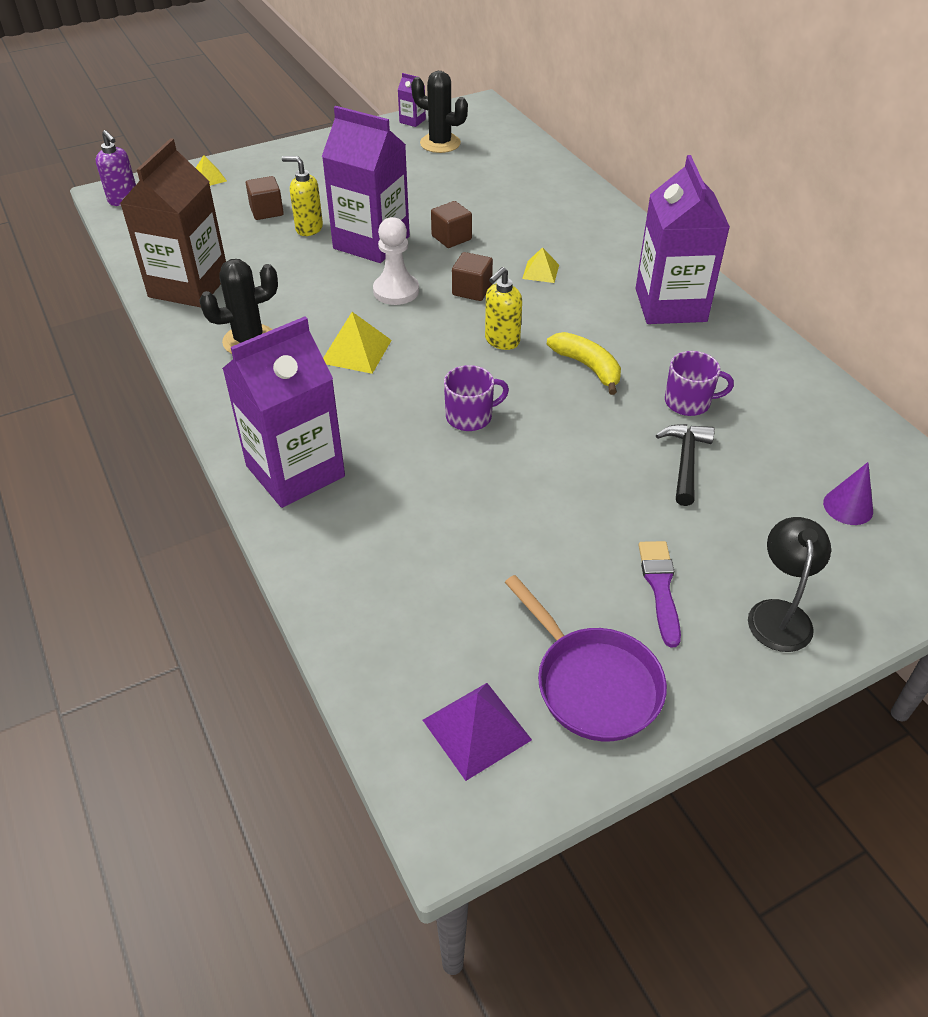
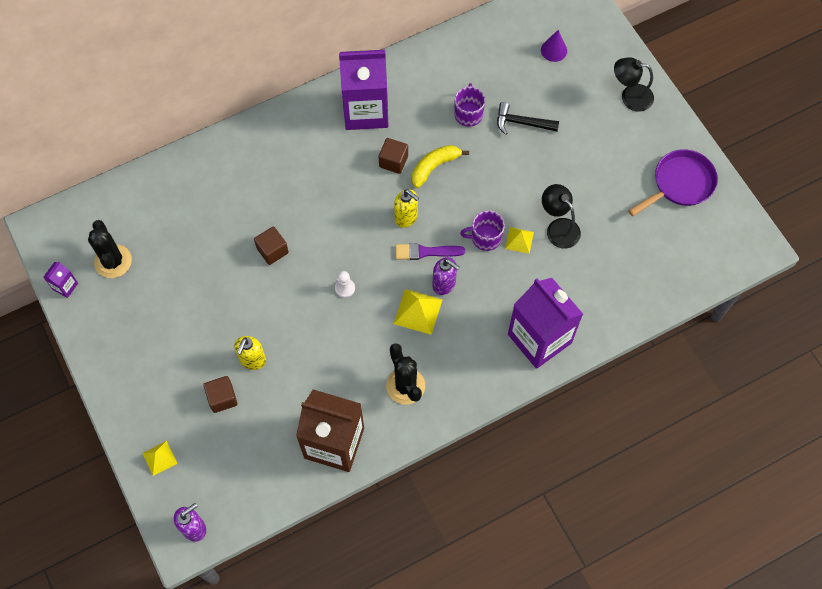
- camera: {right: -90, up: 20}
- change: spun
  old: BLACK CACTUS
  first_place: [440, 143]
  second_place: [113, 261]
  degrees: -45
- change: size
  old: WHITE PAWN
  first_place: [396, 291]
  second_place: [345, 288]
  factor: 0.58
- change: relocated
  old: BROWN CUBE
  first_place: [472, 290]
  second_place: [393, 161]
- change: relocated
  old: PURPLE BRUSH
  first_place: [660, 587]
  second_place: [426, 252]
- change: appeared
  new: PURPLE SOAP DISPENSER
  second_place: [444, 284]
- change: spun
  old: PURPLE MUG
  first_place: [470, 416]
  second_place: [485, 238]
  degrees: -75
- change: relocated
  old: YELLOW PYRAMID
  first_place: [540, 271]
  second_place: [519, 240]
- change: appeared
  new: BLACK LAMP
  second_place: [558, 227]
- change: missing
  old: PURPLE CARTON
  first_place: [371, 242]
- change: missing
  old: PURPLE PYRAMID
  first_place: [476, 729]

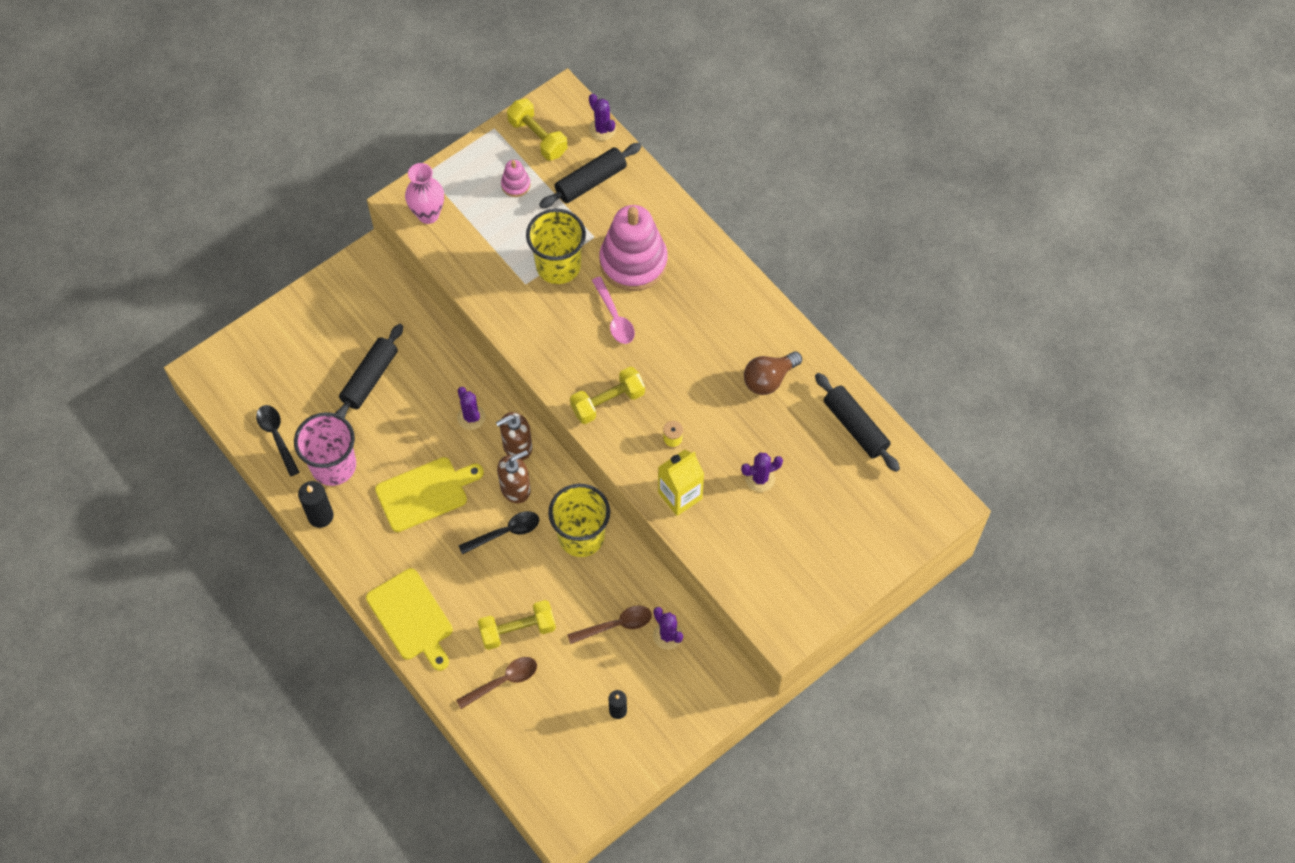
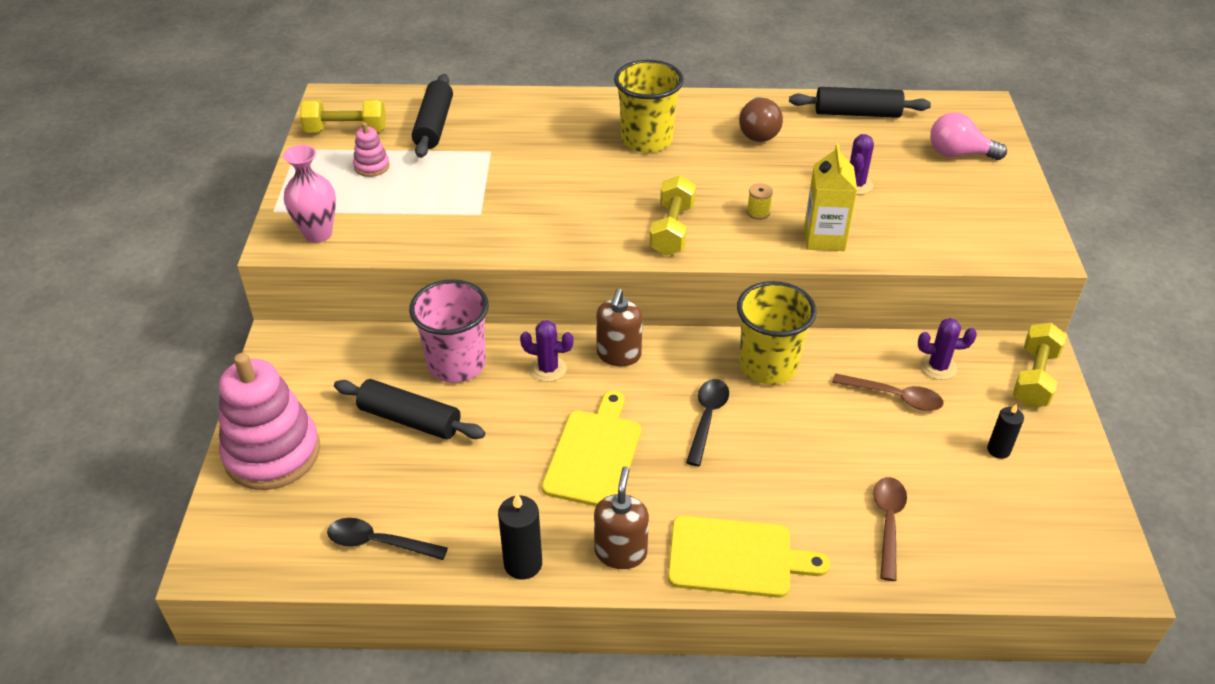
- camera: {right: -50, up: -20}
- change: relocated
  old: PINK STACKING TOY
  first_place: [633, 262]
  second_place: [272, 453]
- change: spun
  old: BLACK ROLLING PIN
  first_place: [370, 378]
  second_place: [410, 419]
  degrees: -45
- change: relocated
  old: PINK CUP
  first_place: [333, 466]
  second_place: [456, 364]
- change: relocated
  old: BROWN SOAP DISPENSER
  first_place: [515, 488]
  second_place: [620, 552]
- change: relocated
  old: YELLOW CUP
  first_place: [558, 266]
  second_place: [647, 140]
- change: spun
  old: BROWN SPOON
  first_place: [616, 625]
  second_place: [894, 397]
  degrees: 90
- change: appeared
  new: PINK LIGHT BULB
  second_place: [958, 154]
- change: relocated
  old: YELLOW DUMBBELL
  first_place: [517, 630]
  second_place: [1034, 378]
- change: missing
  old: PURPLE CACTUS
  first_place: [602, 129]
- change: missing
  old: PINK SPOON
  first_place: [614, 317]

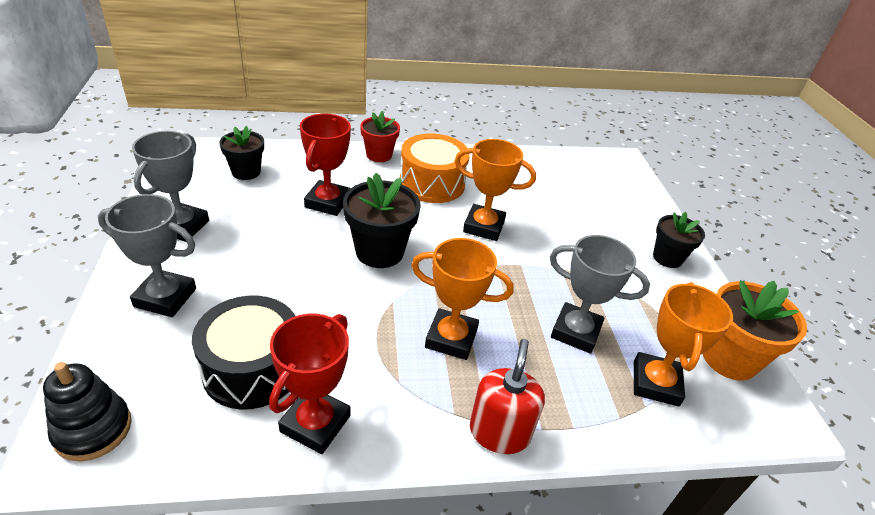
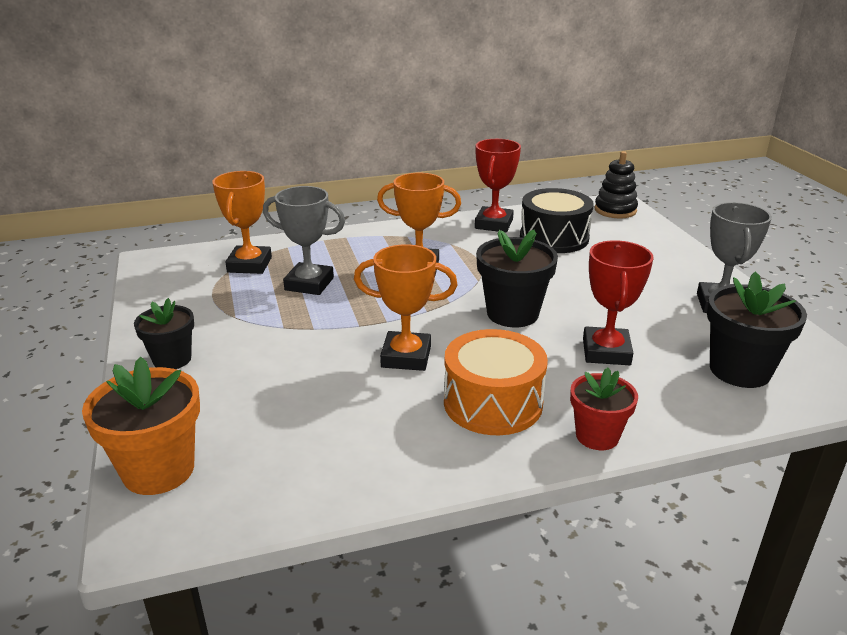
- camera: {right: 175, up: -10}
- change: relocated
  old: ORANGE FLOWER POT
  first_place: [729, 358]
  second_place: [158, 470]
- change: size
  old: BLACK FLOWER POT
  first_place: [246, 172]
  second_place: [739, 370]
  factor: 1.54
- change: missing
  old: GREY TROPHY
  first_place: [165, 298]
- change: missing
  old: RED SOAP DISPENSER
  first_place: [499, 432]

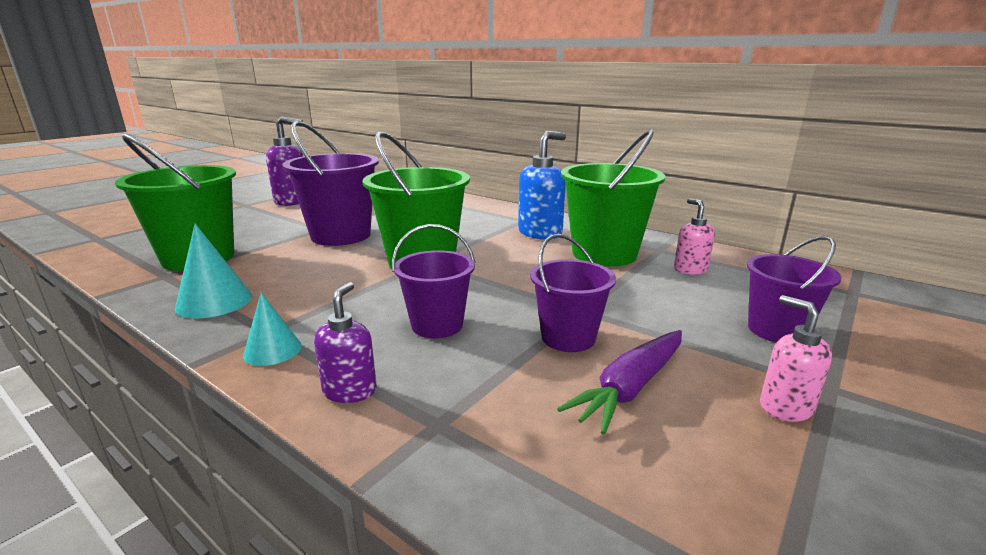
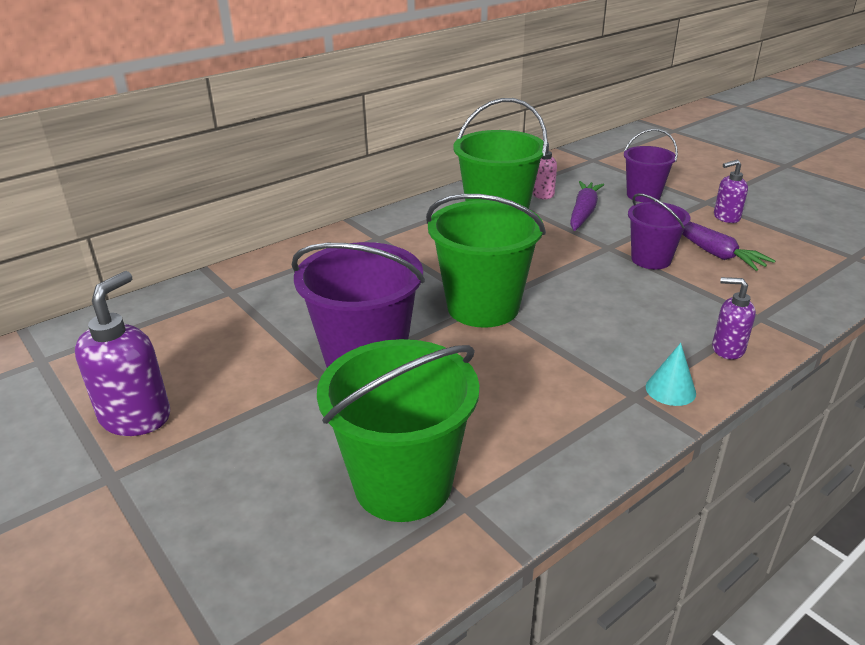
- camera: {right: -75, up: 10}
- change: appeared
  new: PURPLE CARROT
  second_place: [583, 212]
- change: colour
  old: PINK SOAP DISPENSER
  new: PURPLE SOAP DISPENSER
  first_place: [785, 407]
  second_place: [726, 217]
- change: missing
  old: TURQUOISE CONE
  first_place: [214, 301]
- change: missing
  old: PURPLE BUCKET
  first_place: [437, 325]
- change: missing
  old: BLUE SOAP DISPENSER
  first_place: [540, 233]

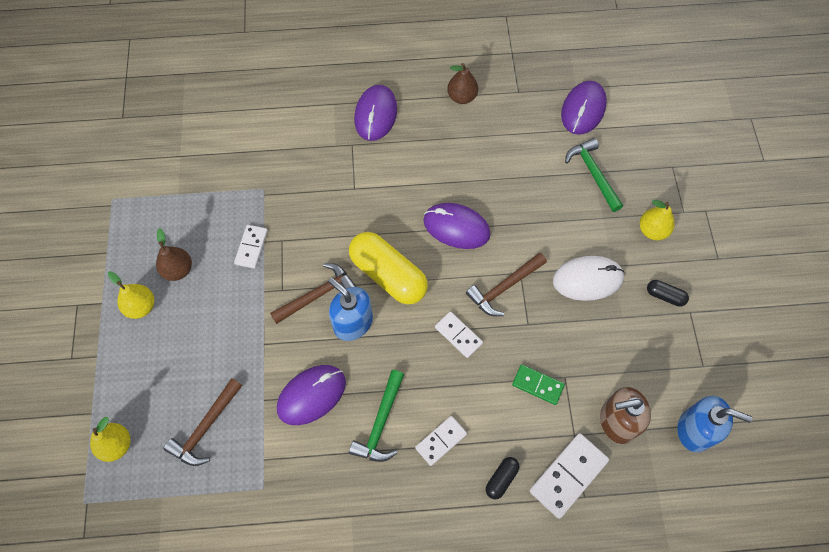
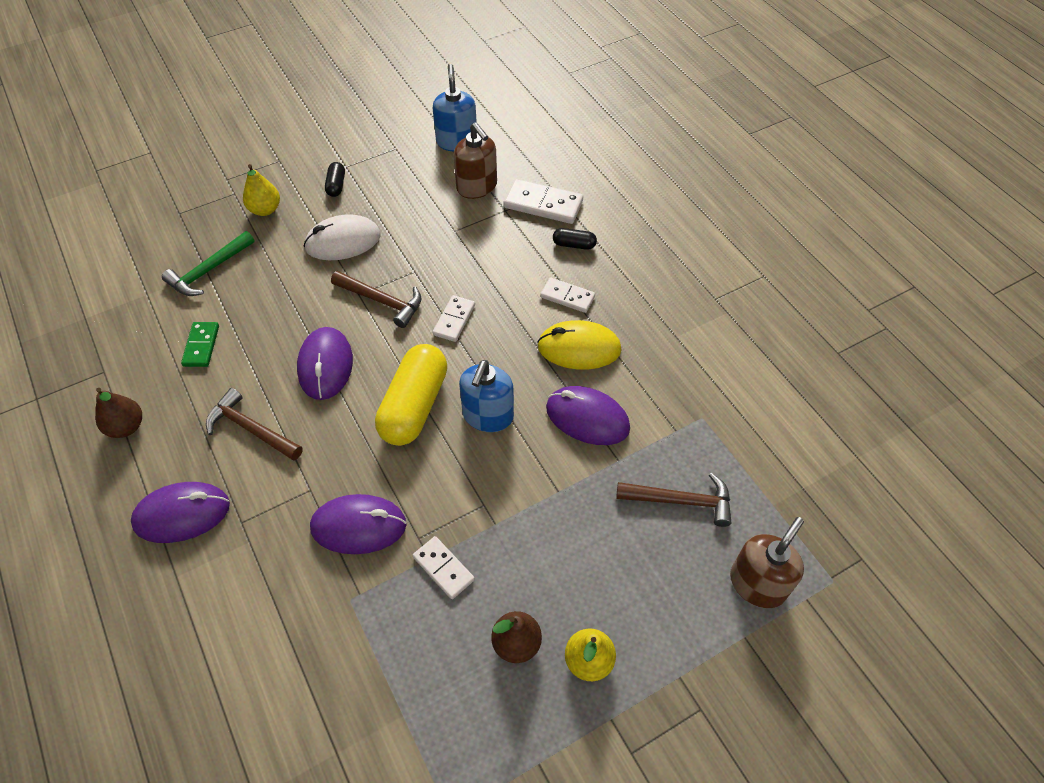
- camera: {right: -115, up: -10}
- change: relocated
  old: GREEN DOMINO
  first_place: [537, 385]
  second_place: [201, 346]
- change: relocated
  old: BROWN HAMMER
  first_place: [317, 295]
  second_place: [251, 429]
- change: spun
  old: WHITE MOUSE
  first_place: [587, 279]
  second_place: [343, 241]
  degrees: -75
- change: relocated
  old: PURPLE MOUSE
  first_place: [583, 110]
  second_place: [358, 526]
- change: spun
  old: WHITE DOMINO
  first_place: [251, 247]
  second_place: [443, 568]
  degrees: 60
- change: exchanged
  old: GREEN HAMMER
  new: YELLOW MOUSE
  first_place: [381, 423]
  second_place: [579, 348]
- change: exchanged
  old: YELLOW PEAR
  new: BROWN SOAP DISPENSER
  first_place: [116, 445]
  second_place: [757, 584]

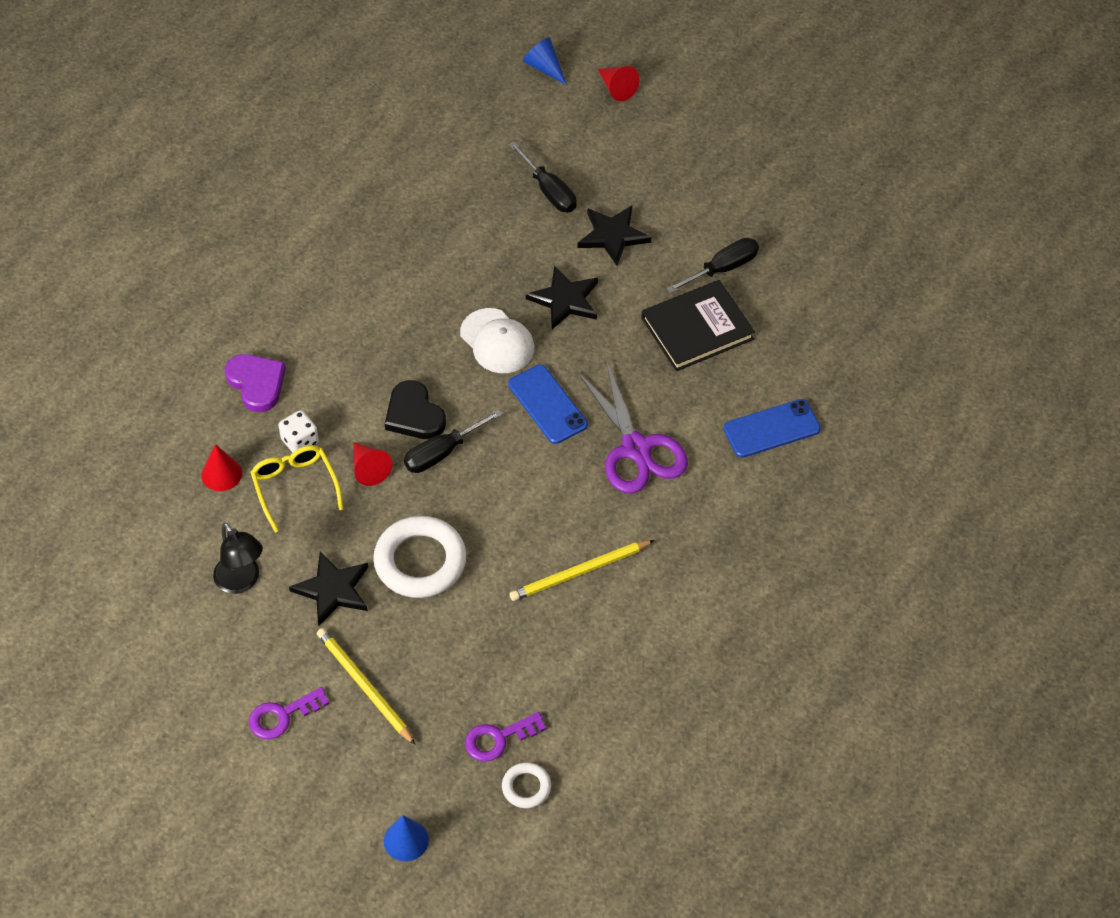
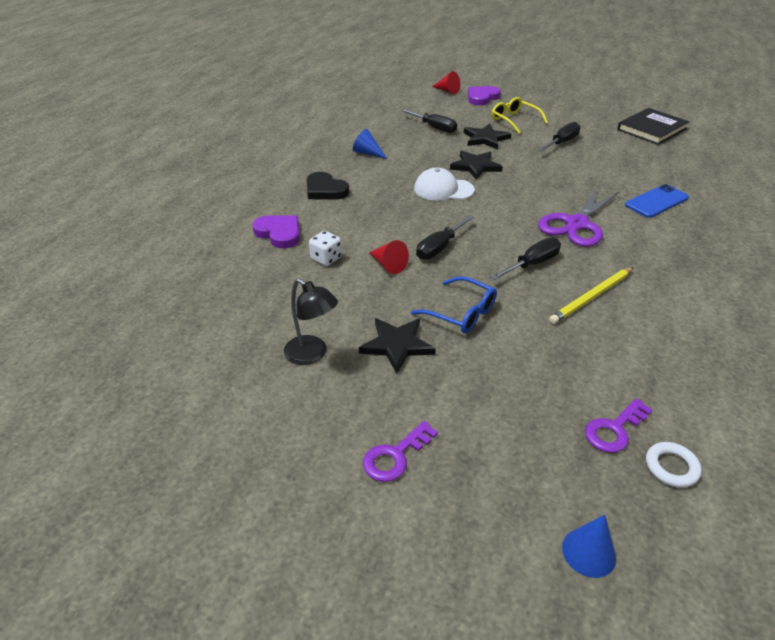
- camera: {right: -15, up: -15}
- change: relocated
  old: BLACK HEART
  first_place: [414, 414]
  second_place: [325, 190]
- change: relocated
  old: BLUE CONE
  first_place: [544, 67]
  second_place: [367, 153]
- change: exchanged
  old: WHITE RING
  new: BLUE GLASSES
  first_place: [420, 561]
  second_place: [461, 313]
- change: spun
  old: WHITE CAP
  first_place: [497, 341]
  second_place: [443, 189]
  degrees: 150
- change: appeared
  new: PURPLE HEART
  second_place: [482, 98]
- change: relocated
  old: YELLOW GLASSES
  first_place: [295, 487]
  second_place: [514, 120]
- change: appeared
  new: BLACK SCREWDRIVER
  second_place: [532, 264]
- change: spun
  old: PURPLE SCISSORS
  first_place: [636, 449]
  second_place: [576, 224]
  degrees: 75
- change: relocated
  old: BLACK BOOK
  first_place: [697, 328]
  second_place: [651, 129]
- change: missing
  old: RED CONE
  first_place: [221, 474]
- change: missing
  old: YELLOW PENCIL
  first_place: [364, 686]
- change: missing
  old: BLUE PHONE
  first_place: [547, 404]

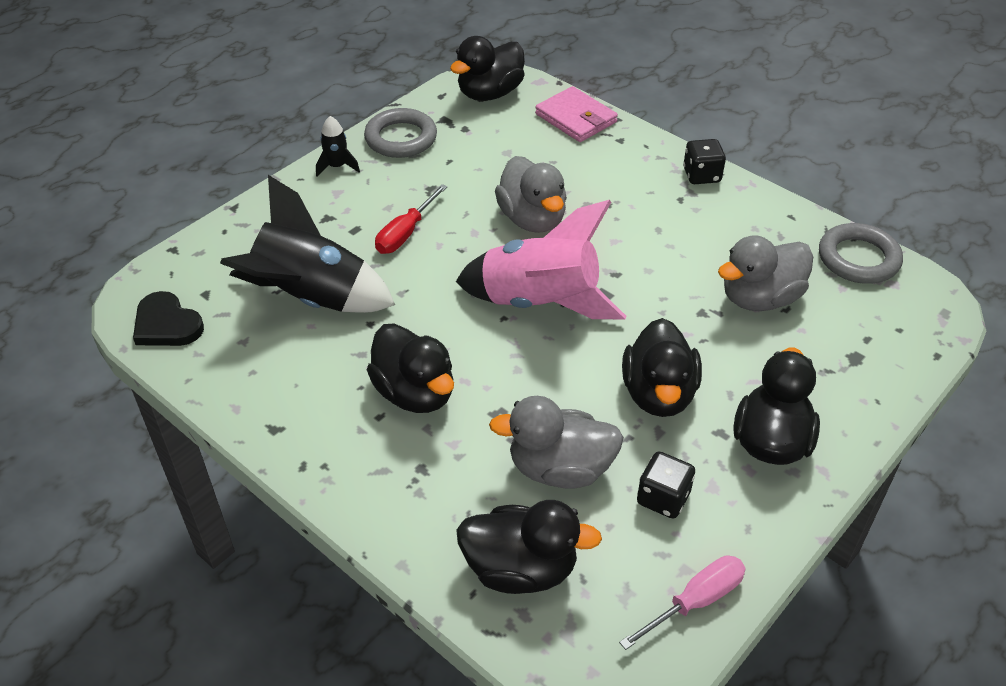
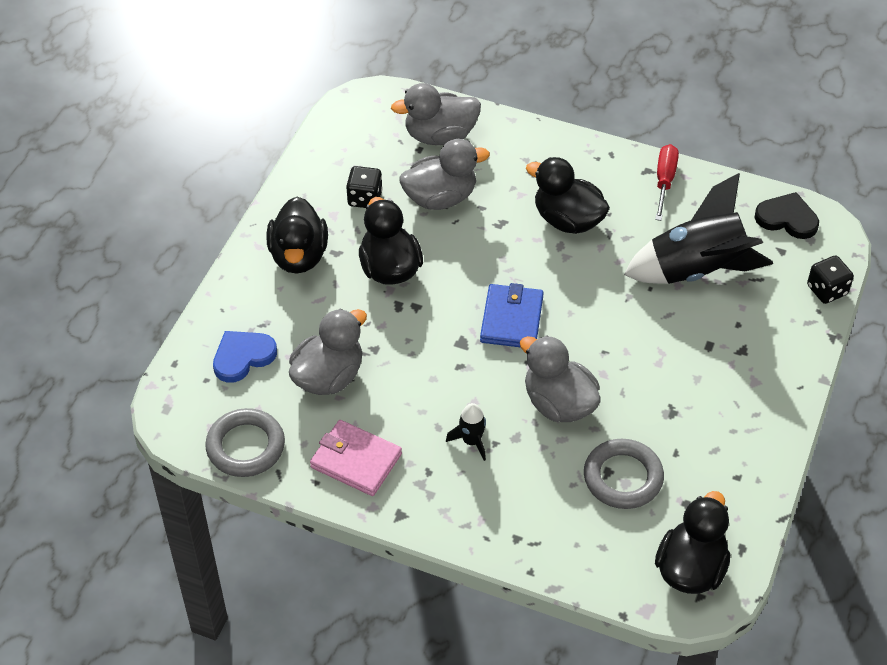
- camera: {right: 160, up: 5}
- change: appeared
  new: BLUE HEART
  second_place: [243, 357]
- change: relocated
  old: PINK WALLET
  first_place: [575, 118]
  second_place: [356, 460]
- change: colour
  old: BLACK DUCK
  new: GREY DUCK
  first_place: [521, 569]
  second_place: [440, 136]
- change: relocated
  old: BLACK ROCKET
  first_place: [337, 166]
  second_place: [471, 441]
- change: exchanged
  old: PINK ROCKET
  new: BLUE WALLET
  first_place: [540, 302]
  second_place: [512, 319]
- change: relocated
  old: GREY RING
  first_place: [401, 138]
  second_place: [623, 477]
- change: relocated
  old: RED SCREWDRIVER
  first_place: [405, 233]
  second_place: [664, 181]
- change: relocated
  old: BLACK DICE
  first_place: [701, 175]
  second_place: [827, 290]
- change: missing
  old: PINK SCREWDRIVER
  first_place: [695, 601]

